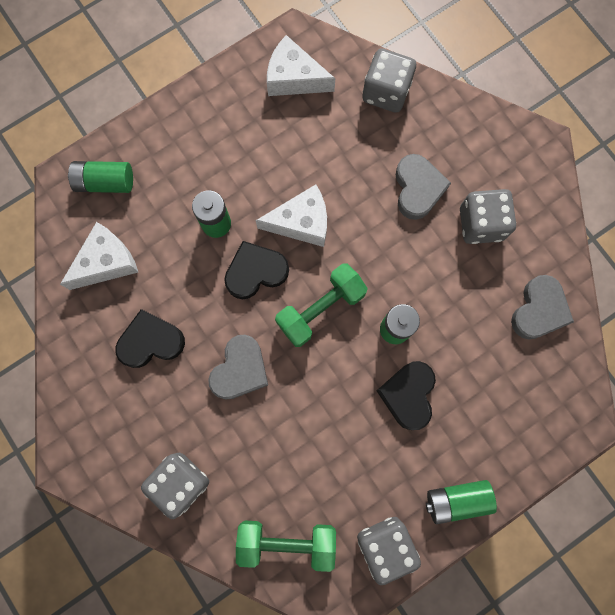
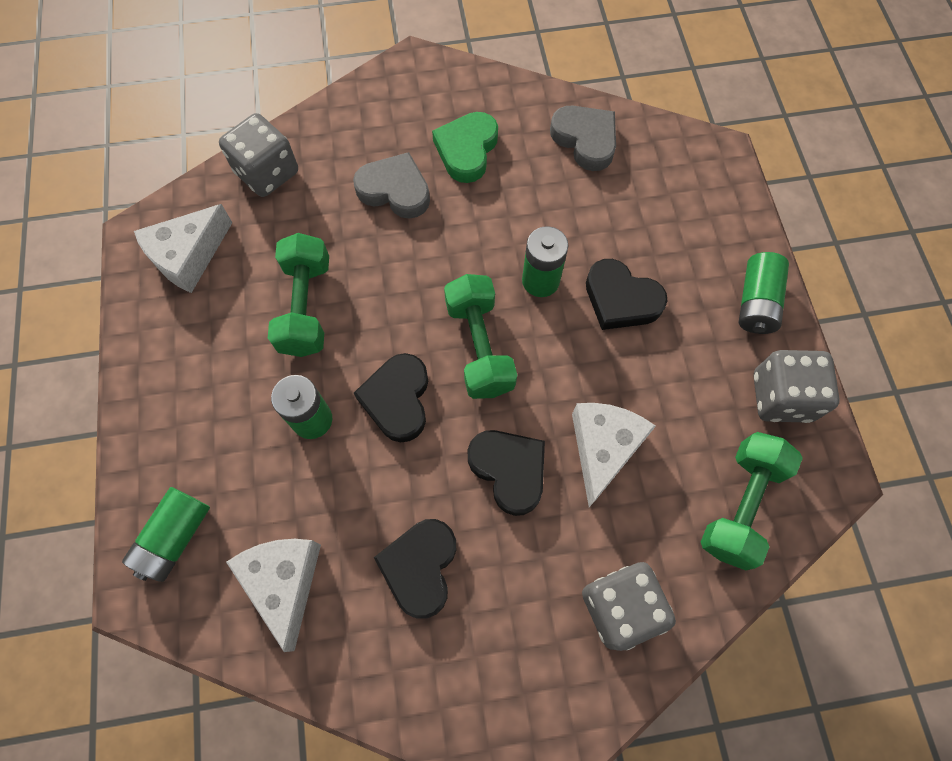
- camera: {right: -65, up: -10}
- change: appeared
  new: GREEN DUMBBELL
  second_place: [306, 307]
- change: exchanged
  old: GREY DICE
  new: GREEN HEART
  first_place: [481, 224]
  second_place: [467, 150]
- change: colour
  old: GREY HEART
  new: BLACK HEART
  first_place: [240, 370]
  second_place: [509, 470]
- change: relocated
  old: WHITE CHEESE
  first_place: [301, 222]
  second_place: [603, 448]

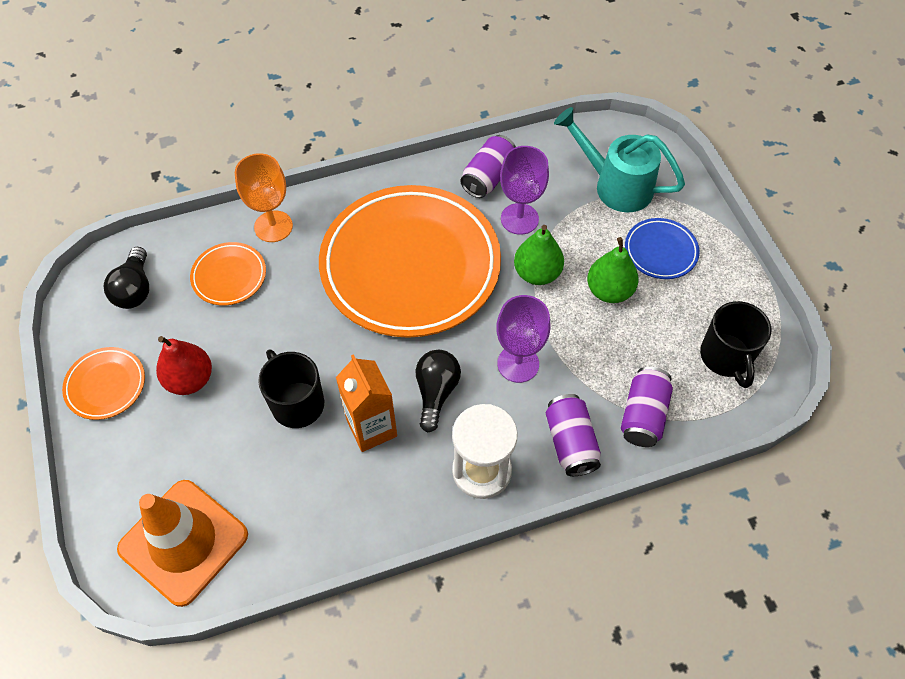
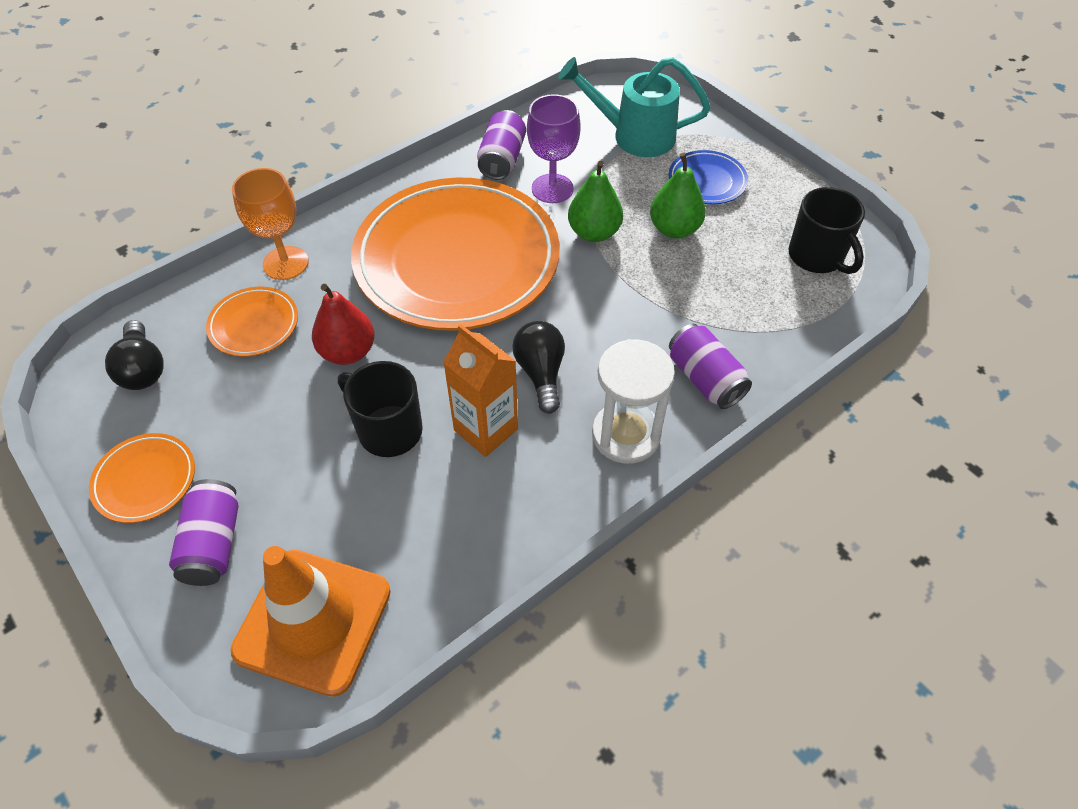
- camera: {right: -20, up: -5}
- change: relocated
  old: PURPLE CAN
  first_place: [643, 415]
  second_place: [213, 543]
- change: relocated
  old: RED PEAR
  first_place: [190, 379]
  second_place: [348, 352]
- change: missing
  old: PURPLE GOBLET
  first_place: [518, 364]

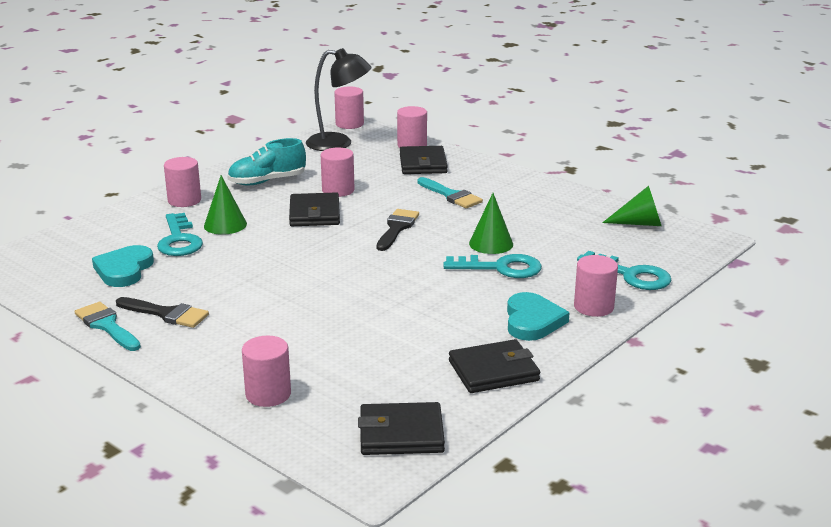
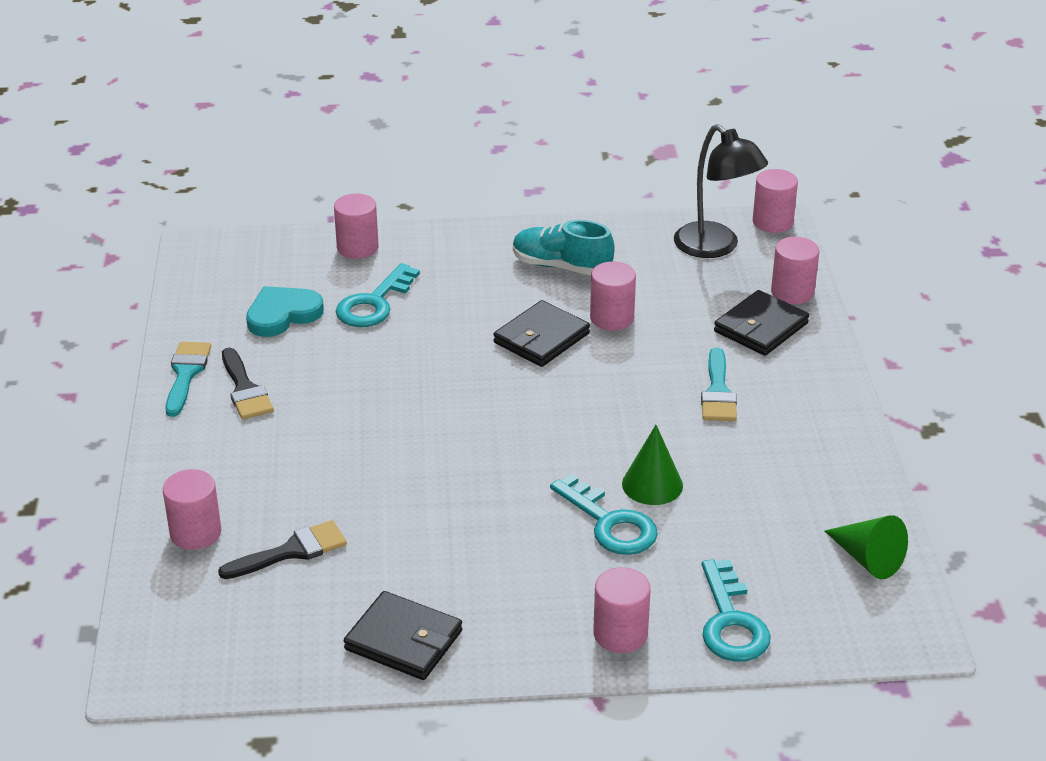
- camera: {right: 45, up: 10}
- change: relocated
  old: BLACK BRUSH
  first_place: [397, 228]
  second_place: [292, 551]
- change: relocated
  old: PINK CYLINDER
  first_place: [184, 200]
  second_place: [357, 247]
- change: missing
  old: GREEN CONE
  first_place: [225, 225]
- change: missing
  old: BLACK WALLET
  first_place: [401, 433]
- change: missing
  old: TURQUOISE HEART
  first_place: [532, 321]

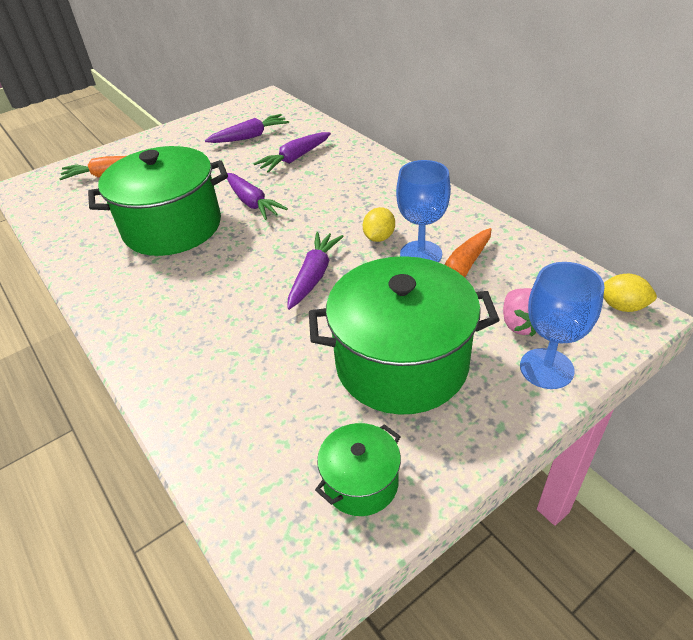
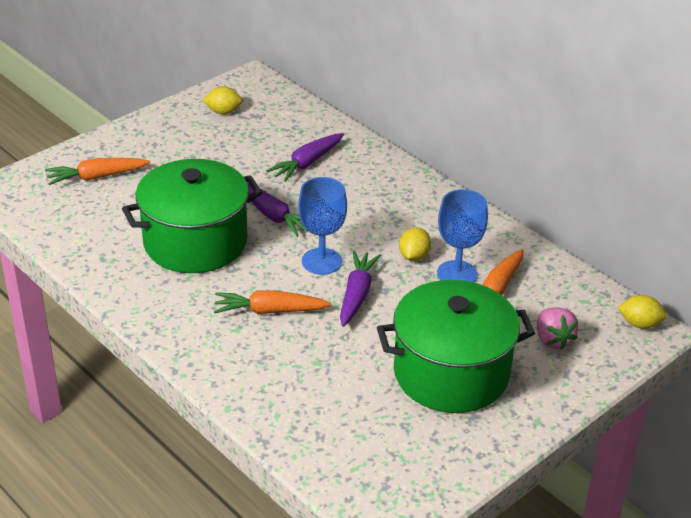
- camera: {right: -10, up: -5}
- change: appeared
  new: YELLOW LEMON
  second_place: [223, 112]
- change: appeared
  new: ORANGE CARROT
  second_place: [269, 311]
- change: relocated
  old: BLUE GOBLET
  first_place: [546, 368]
  second_place: [321, 261]
- change: missing
  old: PURPLE CARROT
  first_place: [249, 137]
- change: missing
  old: GREEN POT
  first_place: [361, 482]

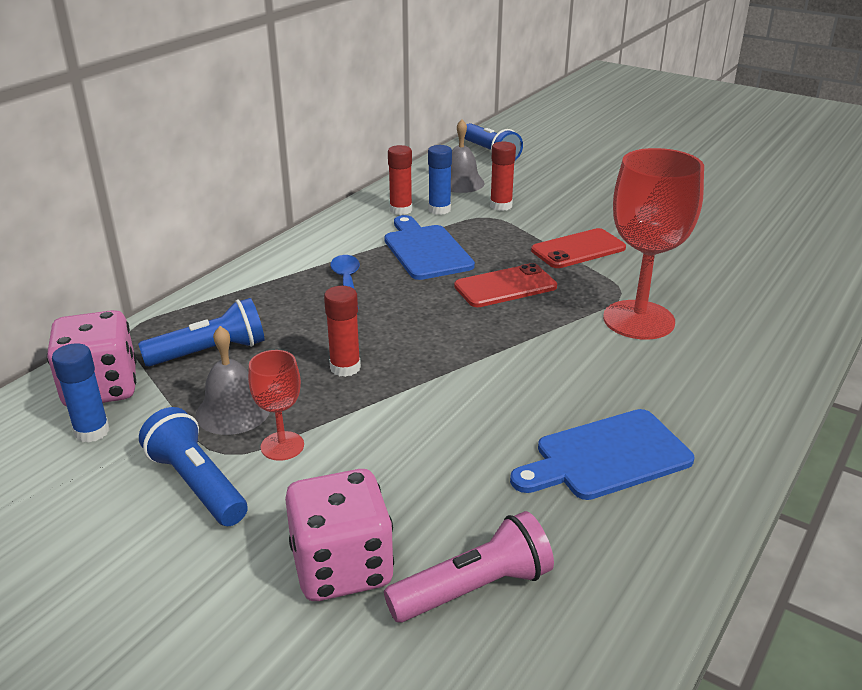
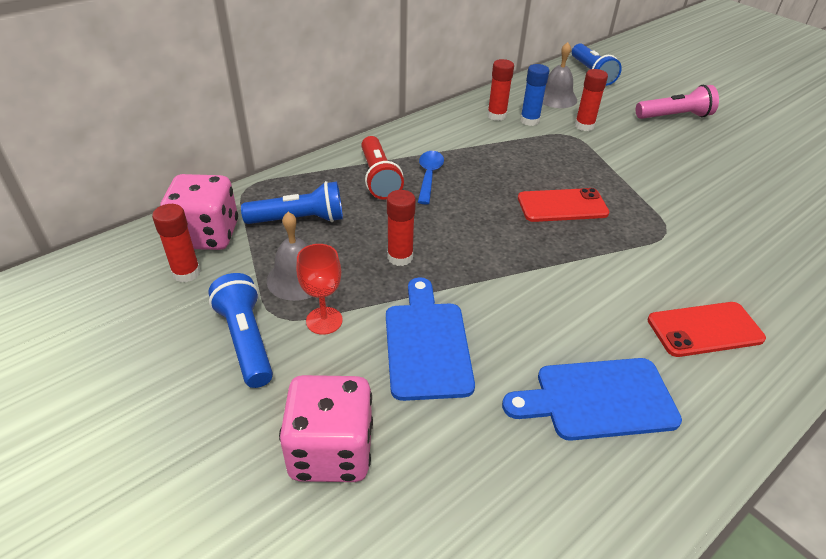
- camera: {right: 15, up: 10}
- change: colour
  old: BLUE GLUE STICK
  new: RED GLUE STICK
  first_place: [92, 431]
  second_place: [186, 273]
- change: appeared
  new: RED FLASHLIGHT
  second_place: [378, 178]
- change: relocated
  old: BLUE CUTTING BOARD
  first_place: [425, 250]
  second_place: [426, 344]
- change: relocated
  old: PINK FLASHLIGHT
  first_place: [474, 589]
  second_place: [674, 116]
- change: relocated
  old: RED PHONE
  first_place: [578, 249]
  second_place: [705, 329]
- change: missing
  old: RED GOBLET
  first_place: [638, 320]

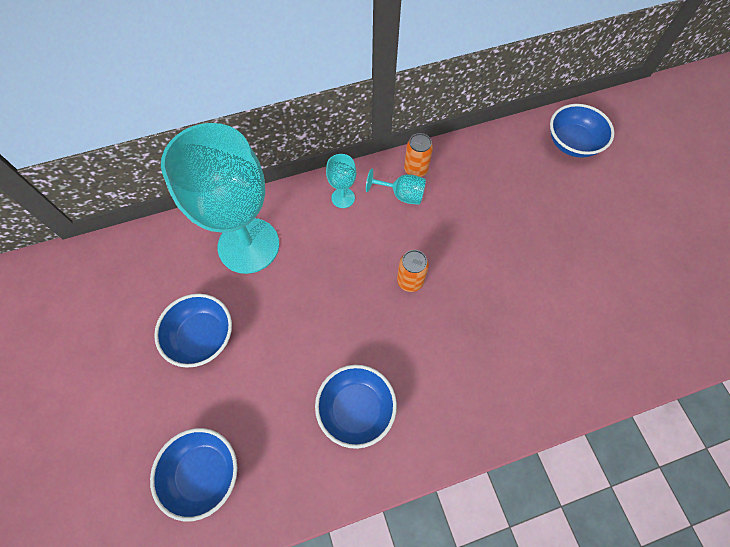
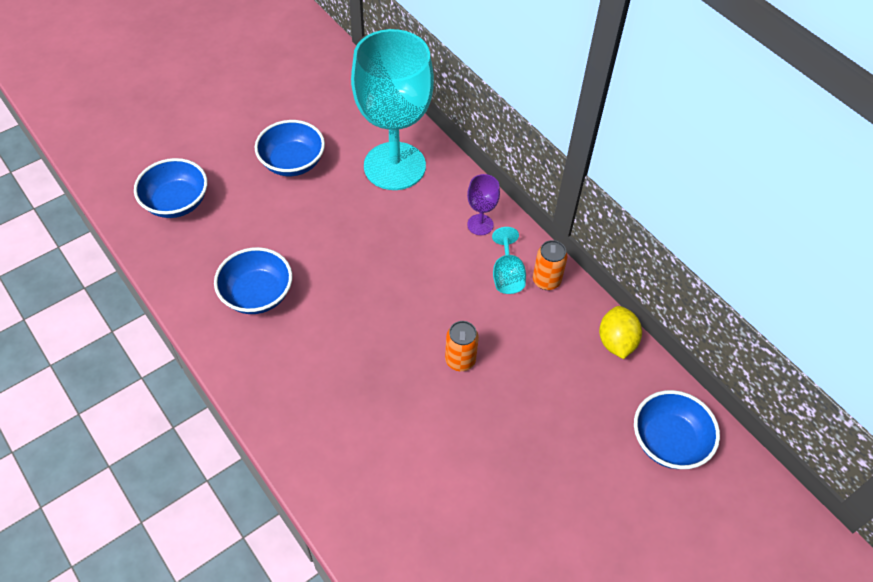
- camera: {right: 70, up: -10}
- change: relocated
  old: ORANGE CAN
  first_place: [410, 281]
  second_place: [460, 360]
- change: colour
  old: TURQUOISE GOBLET
  new: PURPLE GOBLET
  first_place: [343, 198]
  second_place: [480, 224]
- change: appeared
  new: YELLOW LEMON
  second_place: [616, 342]

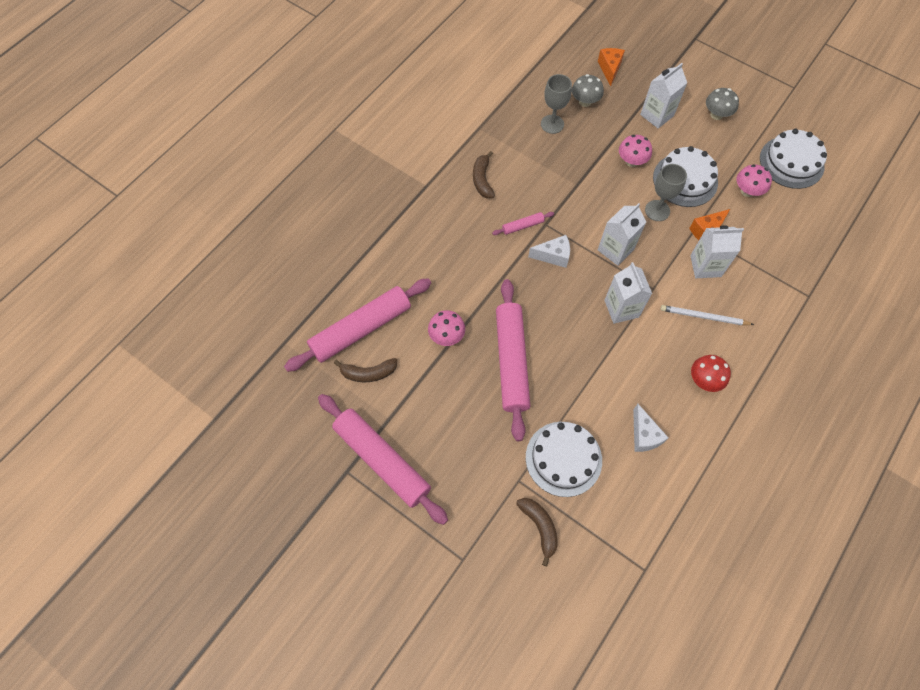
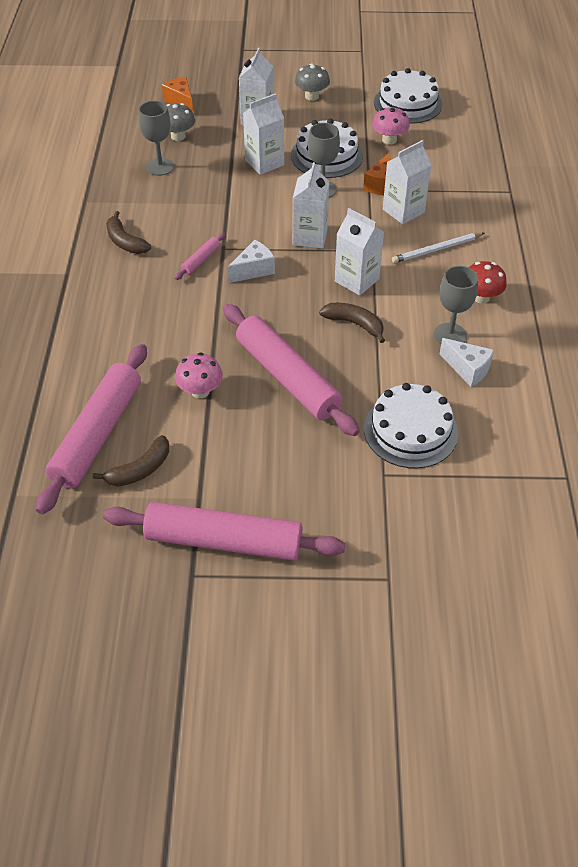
- camera: {right: -35, up: -15}
- change: exchanged
  old: PINK MUSHROOM
  new: WHITE CARTON
  first_place: [631, 161]
  second_place: [264, 163]
- change: relocated
  old: BROWN BANANA
  first_place: [539, 527]
  second_place: [354, 324]
- change: appeared
  new: GREY GOBLET
  second_place: [450, 335]

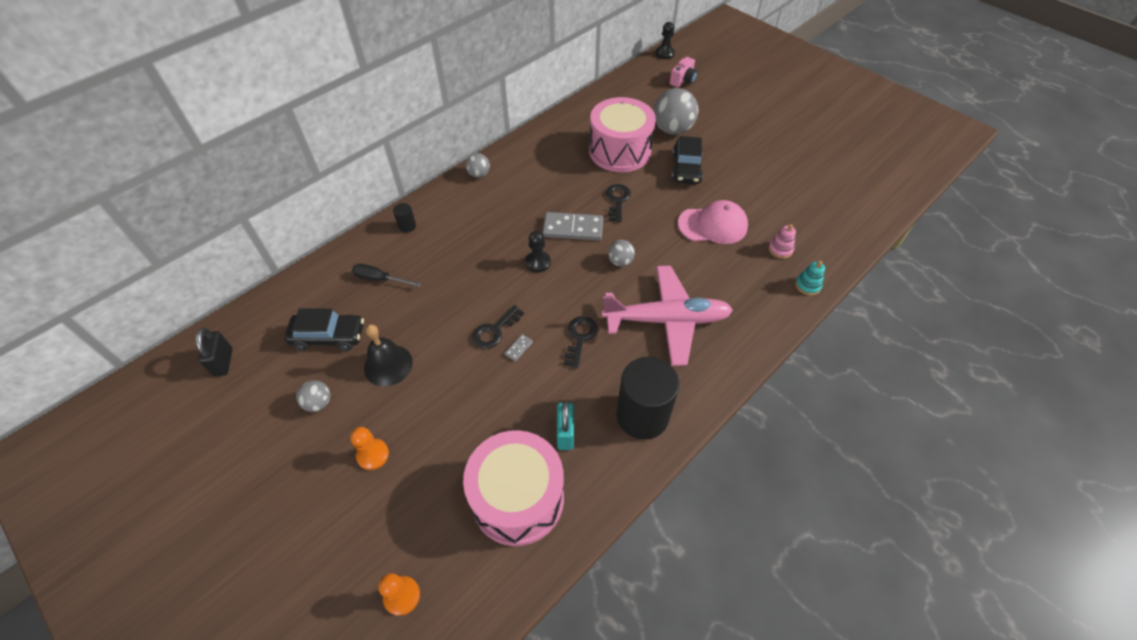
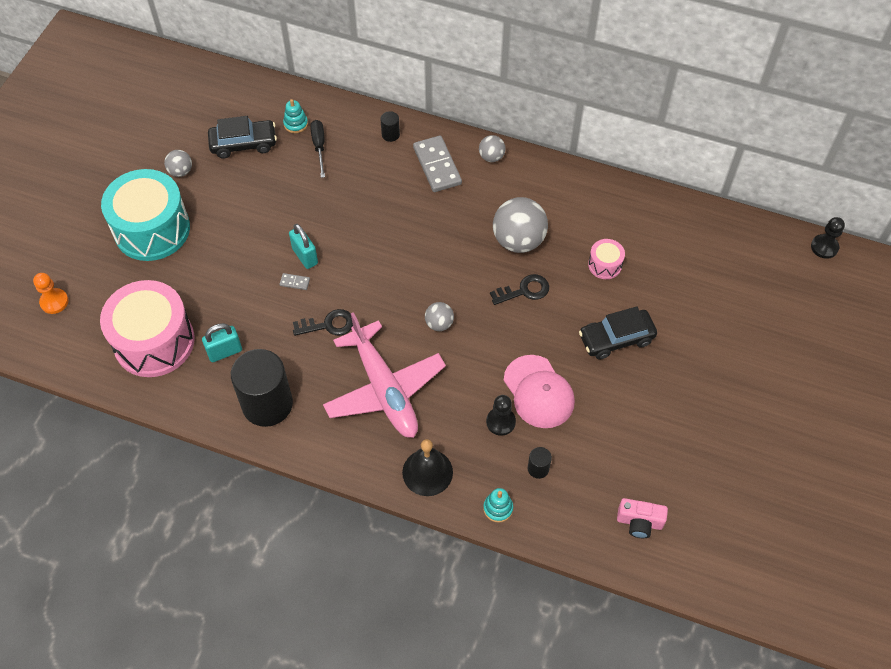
- camera: {right: 65, up: 5}
- change: exchanged
  old: ORANGE PAWN
  new: TURQUOISE DRUM
  first_place: [373, 455]
  second_place: [152, 229]
- change: spun
  old: BLACK CAR
  first_place: [328, 336]
  second_place: [243, 144]
  degrees: -75
- change: appeared
  new: TURQUOISE STACKING TOY
  second_place: [296, 124]
- change: exchanged
  old: BLACK KEY
  new: TURQUOISE PADLOCK
  first_place: [495, 331]
  second_place: [305, 256]
- change: relocated
  old: BLACK BELL
  first_place: [388, 365]
  second_place: [427, 472]
- change: relocated
  old: GREY DOMINO
  first_place: [573, 229]
  second_place: [437, 166]
- change: relocated
  old: BLACK PAWN
  first_place: [538, 262]
  second_place: [500, 422]
- change: relocated
  old: GREY BALL
  first_place: [672, 130]
  second_place: [518, 240]
- change: exchanged
  old: PINK STACKING TOY
  new: BLACK CYLINDER
  first_place: [780, 249]
  second_place: [538, 468]
- change: size
  old: PINK DRUM
  first_place: [620, 151]
  second_place: [605, 265]
  factor: 0.44
- change: relocated
  old: PINK CAMERA
  first_place: [683, 80]
  second_place: [639, 522]
- change: missing
  old: BLACK PADLOCK
  first_place: [223, 362]

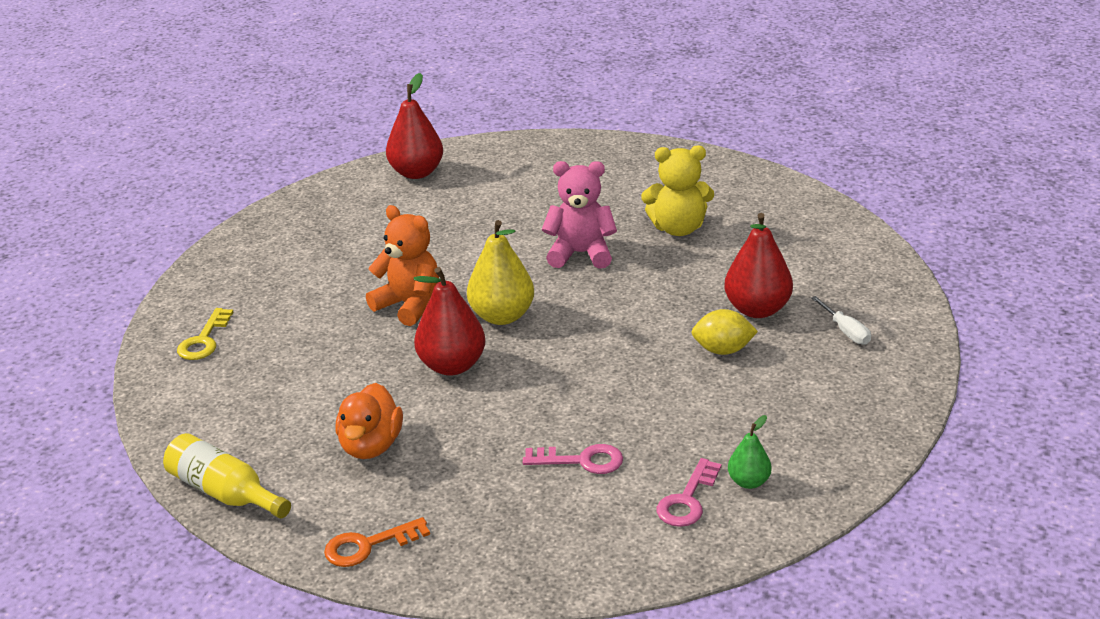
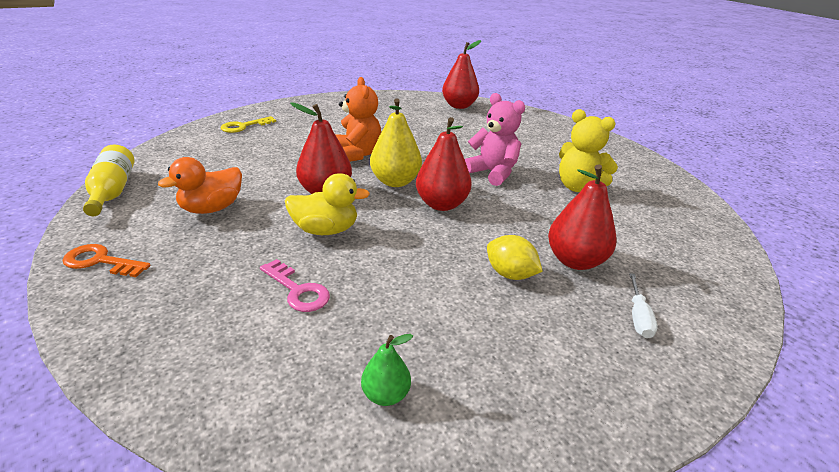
- camera: {right: 35, up: 0}
- change: appeared
  new: YELLOW DUCK
  second_place: [325, 230]
- change: appeared
  new: RED PEAR
  second_place: [441, 204]
- change: missing
  old: PINK KEY
  first_place: [687, 500]

